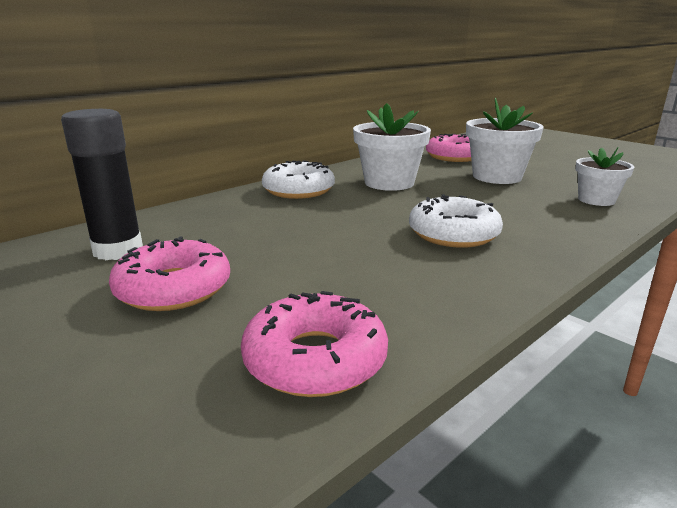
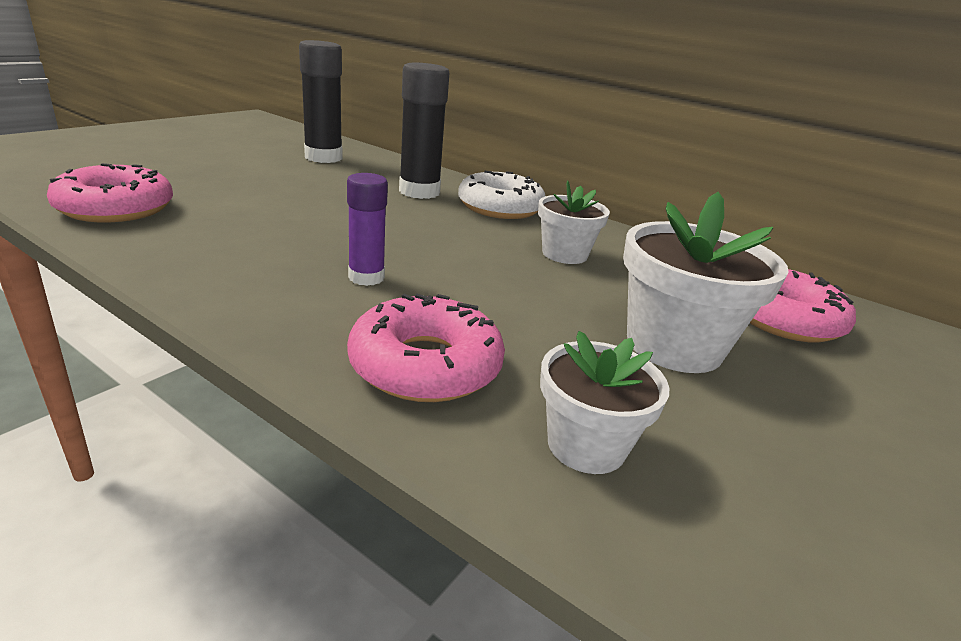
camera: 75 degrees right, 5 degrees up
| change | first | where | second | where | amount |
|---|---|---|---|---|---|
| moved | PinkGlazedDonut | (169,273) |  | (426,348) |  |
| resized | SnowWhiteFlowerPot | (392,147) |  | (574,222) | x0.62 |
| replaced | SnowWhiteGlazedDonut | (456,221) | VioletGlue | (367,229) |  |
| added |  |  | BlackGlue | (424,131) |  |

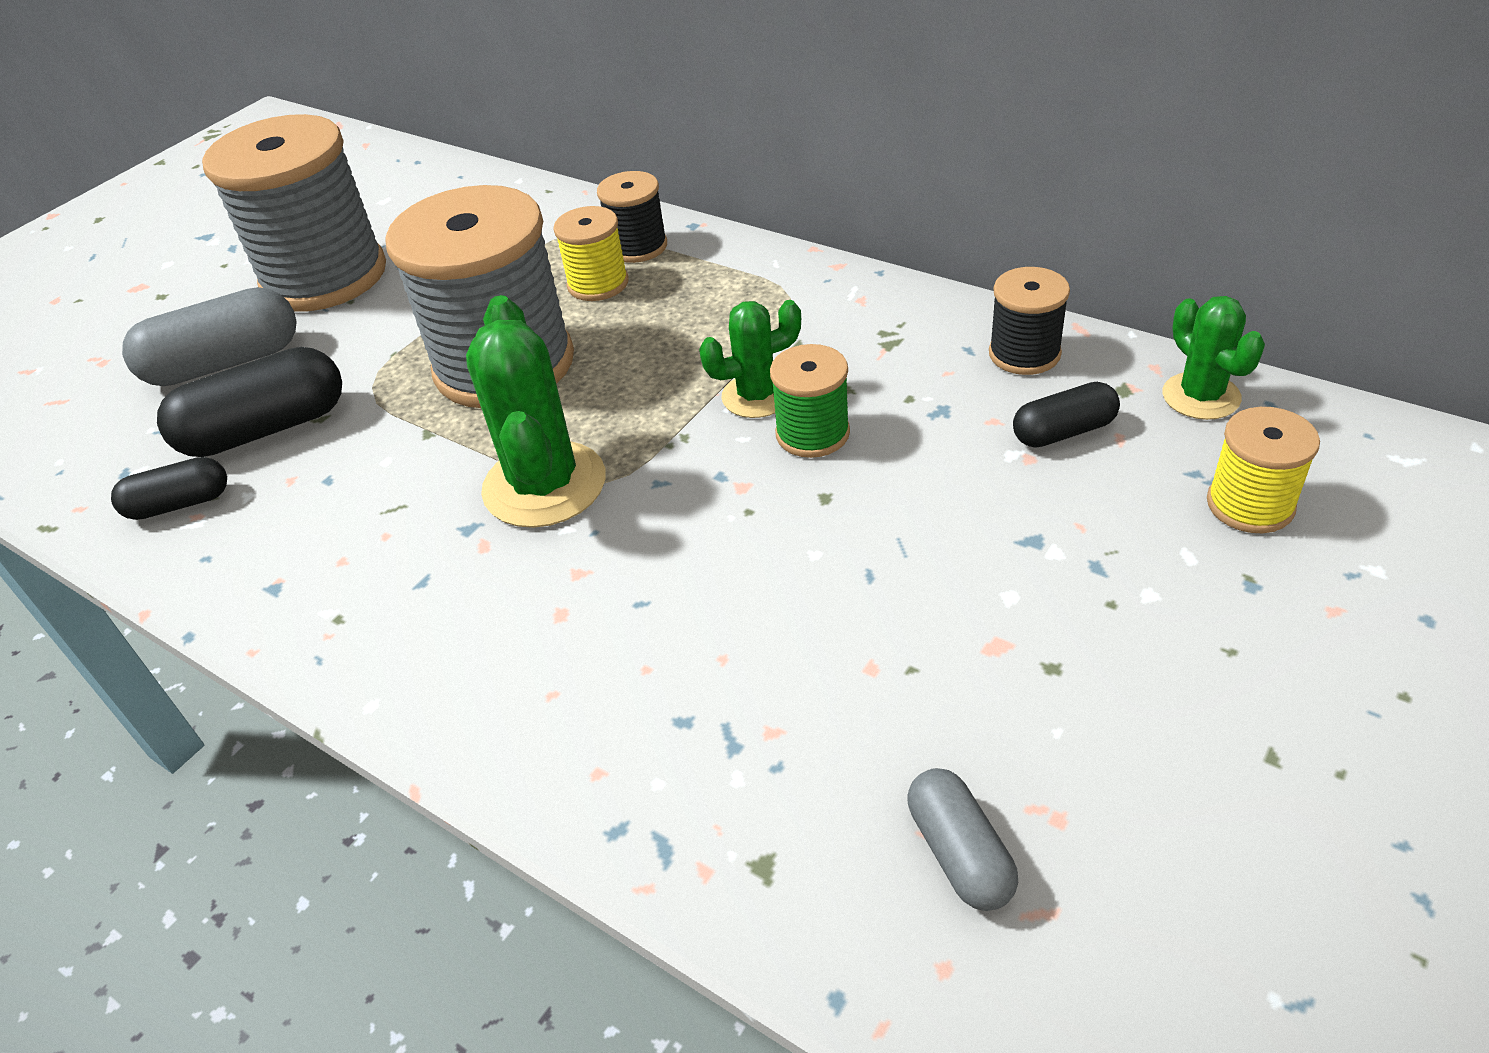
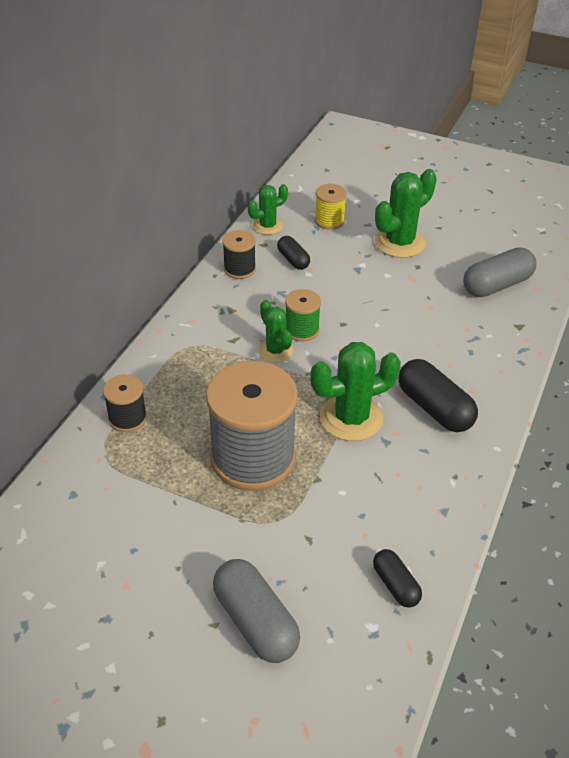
camera: 105 degrees left, 0 degrees up
| change | first | where | second | where | amount |
|---|---|---|---|---|---|
| moved | BlackCapsule | (249,402) |  | (438,395) |  |
| removed | GrayBobbin | (294,212) |  |  |  |
| removed | YellowBobbin | (591,253) |  |  |  |
| resized | GrayCapsule | (963,839) |  | (499,272) | x1.73 |
| added |  |  | LeafGreenSaguaroCactus | (406,213) |  |

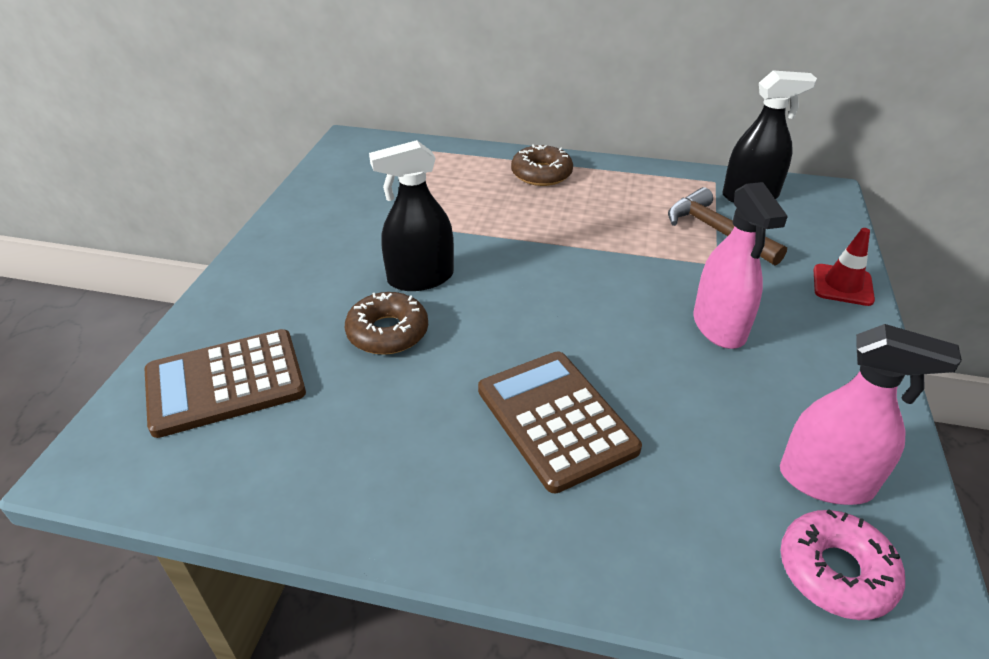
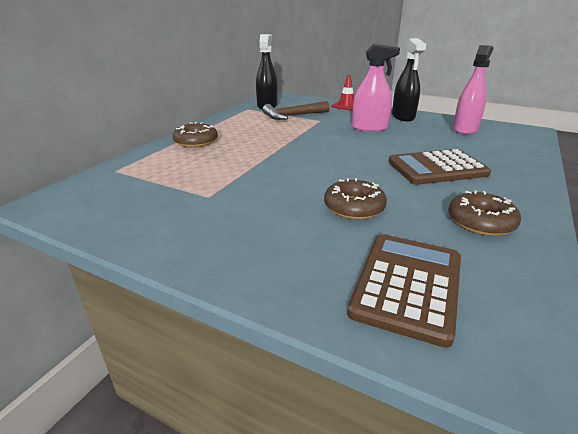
camera: 75 degrees left, 10 degrees down
| change | first | where | second | where | amount |
|---|---|---|---|---|---|
| turned | RussetCalculator | (225,383) |  | (404,291) | 150 degrees counterclockwise |
| moved | BlackSprayCleaner | (411,215) |  | (409,79) |  |
| removed | PinkGlazedDonut | (843,564) |  |  |  |
| added |  |  | RussetGlazedDonut | (484,213) |  |

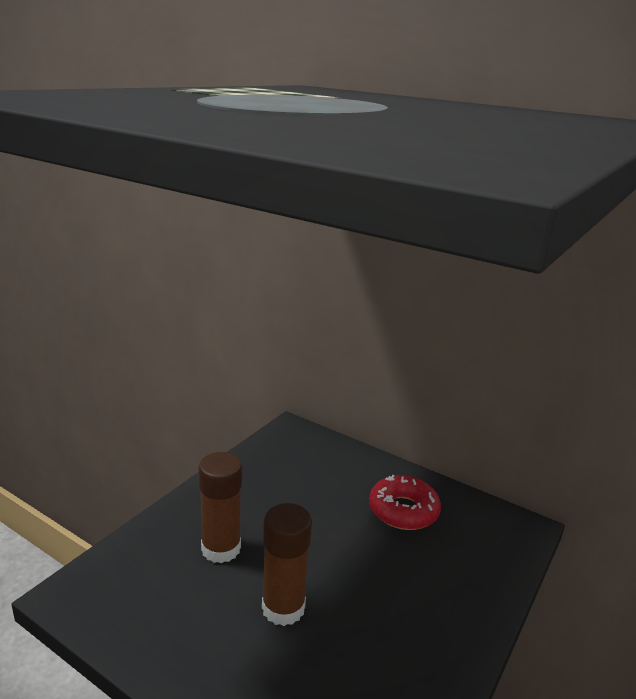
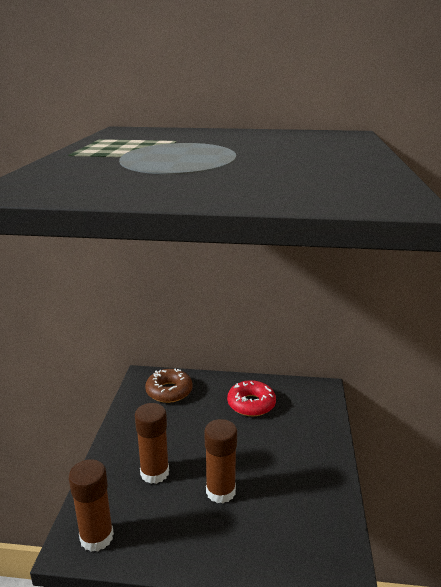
camera: 25 degrees left, 0 degrees up
| change | first | where | second | where | amount |
|---|---|---|---|---|---|
| added |  |  | RussetGlue | (91,505) |  |
| added |  |  | RussetGlazedDonut | (168,385) |  |

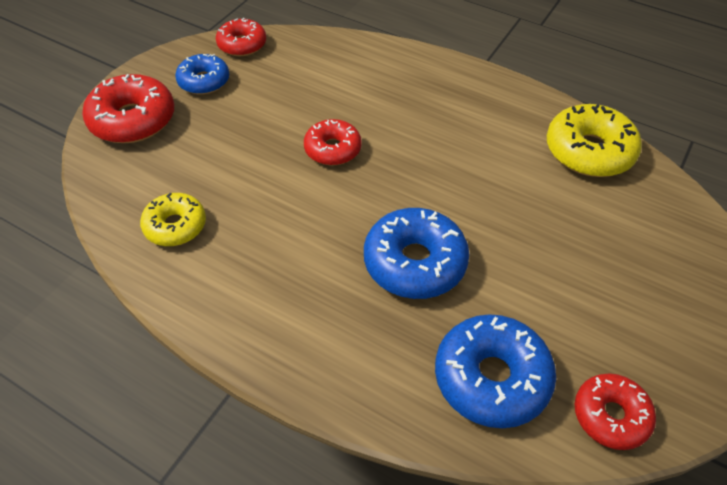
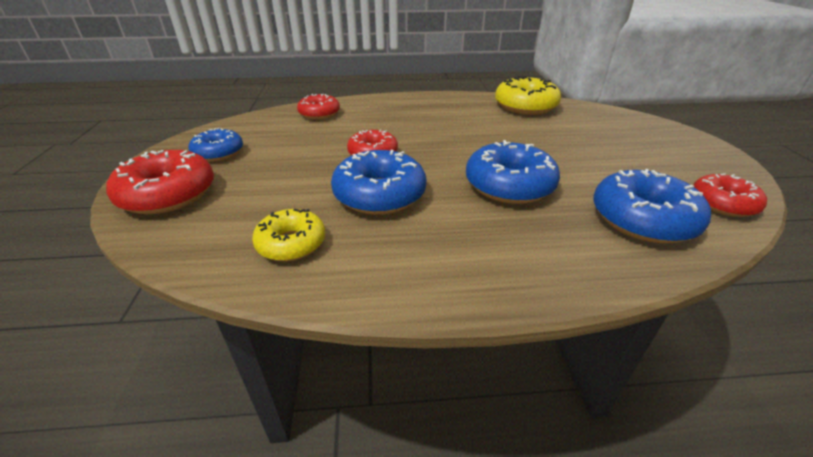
camera: 35 degrees left, 15 degrees down
| change | first | where | second | where | amount |
|---|---|---|---|---|---|
| moved | ScarletGlazedDonut | (241,37) |  | (318,107) |  |
| added |  |  | CobaltGlazedDonut | (379,182) |  |

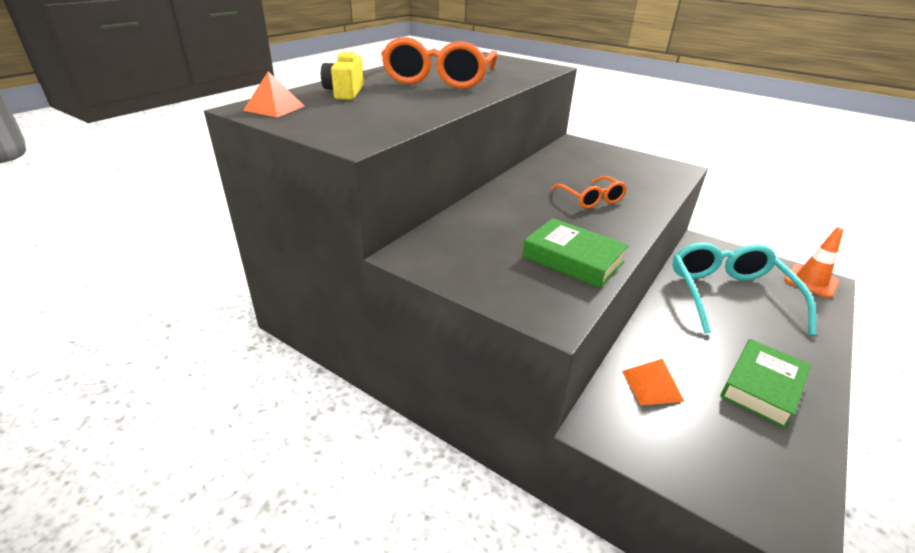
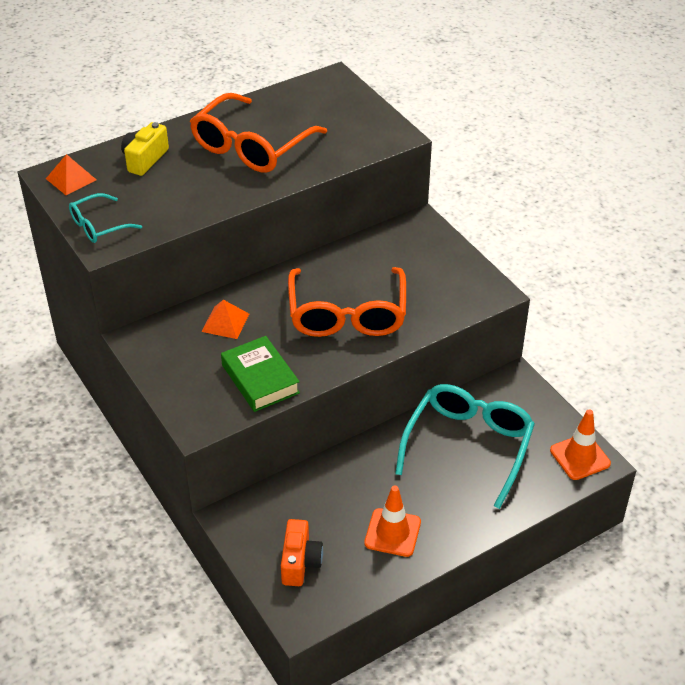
camera: 25 degrees right, 10 degrees up
| change | first | where | second | where | amount |
|---|---|---|---|---|---|
| resized | OrangeColouredGlasses | (589,192) |  | (347,302) | x1.93 |
| moved | OrangeColouredPyramid | (653,381) |  | (225,319) |  |
| replaced | LeafGreenBook | (765,383) | OrangeColouredSafetyCone | (392,521) |  |
| added |  |  | TurquoiseGlasses | (105,218) |  |
| added |  |  | OrangeColouredCompactCamera | (302,552) |  |

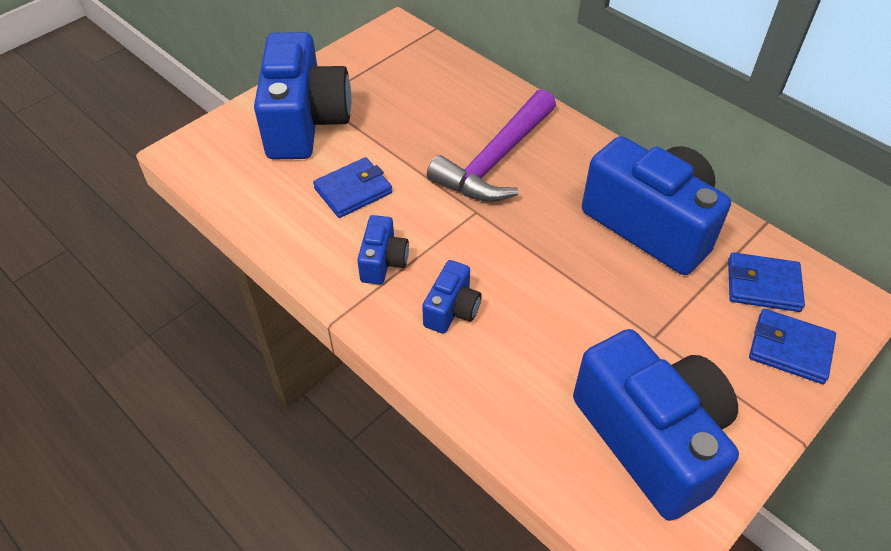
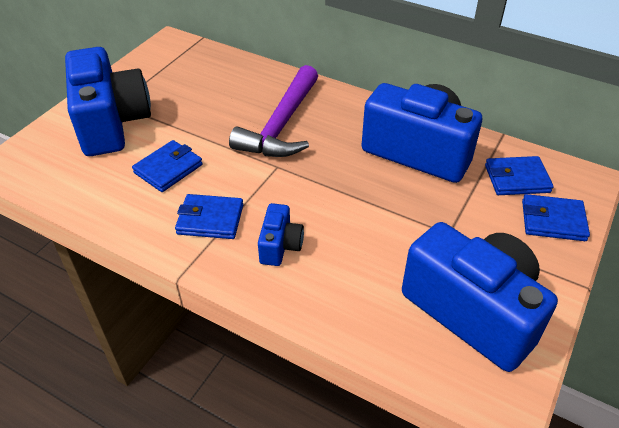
camera: 15 degrees left, 5 degrees down
| change | first | where | second | where | amount |
|---|---|---|---|---|---|
| replaced | CobaltCompactCamera | (383,250) | CobaltCardWallet | (209,216) |  |

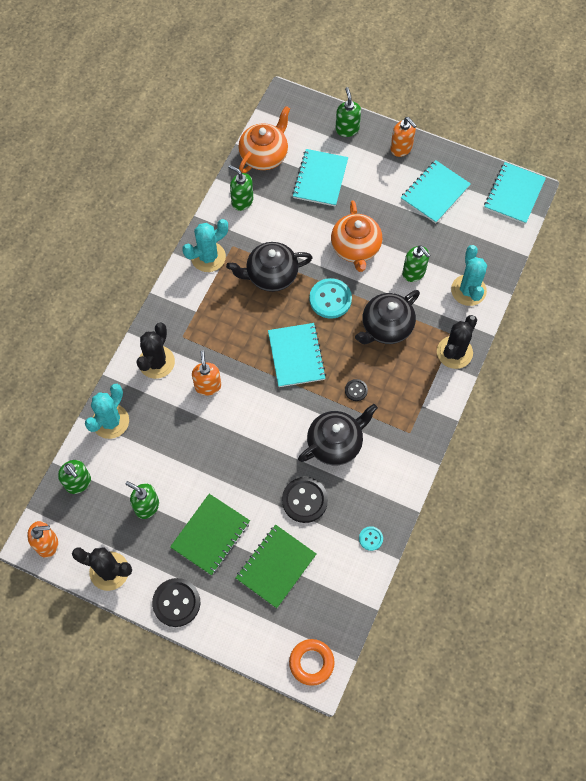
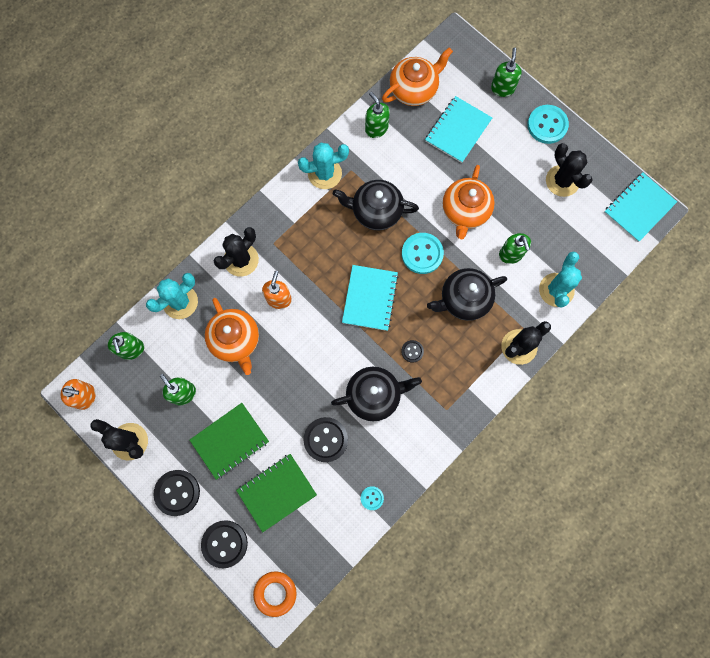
camera: 20 degrees right, 10 degrees up
| change | first | where | second | where | amount |
|---|---|---|---|---|---|
| replaced | OrangeColouredSoapPump | (403,137) | TurquoiseSewingButton | (548,124) |  |
| replaced | TurquoiseExerciseBook | (436,191) | BlackSaguaroCactus | (569,170) |  |
| added |  |  | BlackSewingButton | (224,544) |  |
| added |  |  | OrangeColouredTeaPot | (232,336) |  |

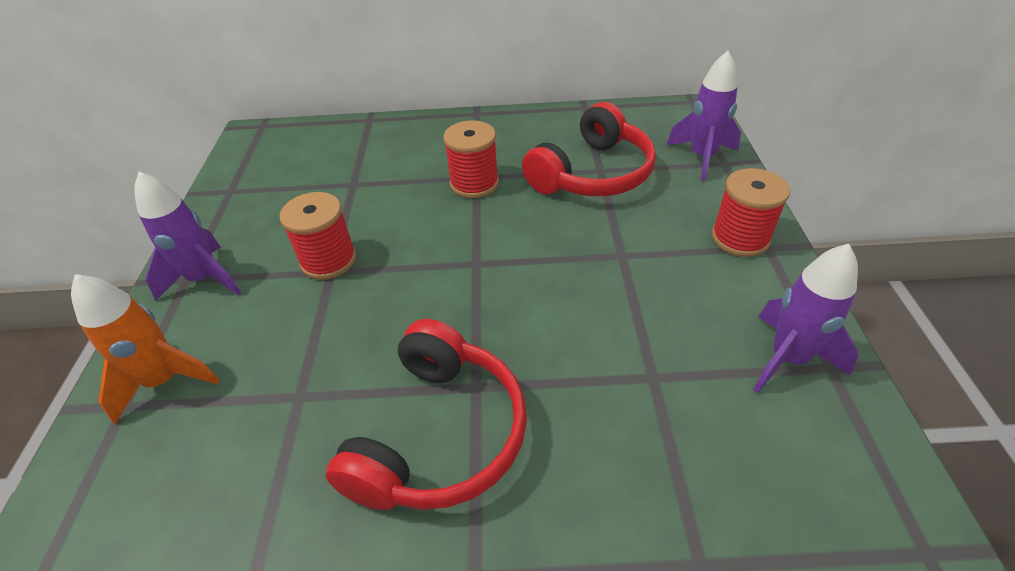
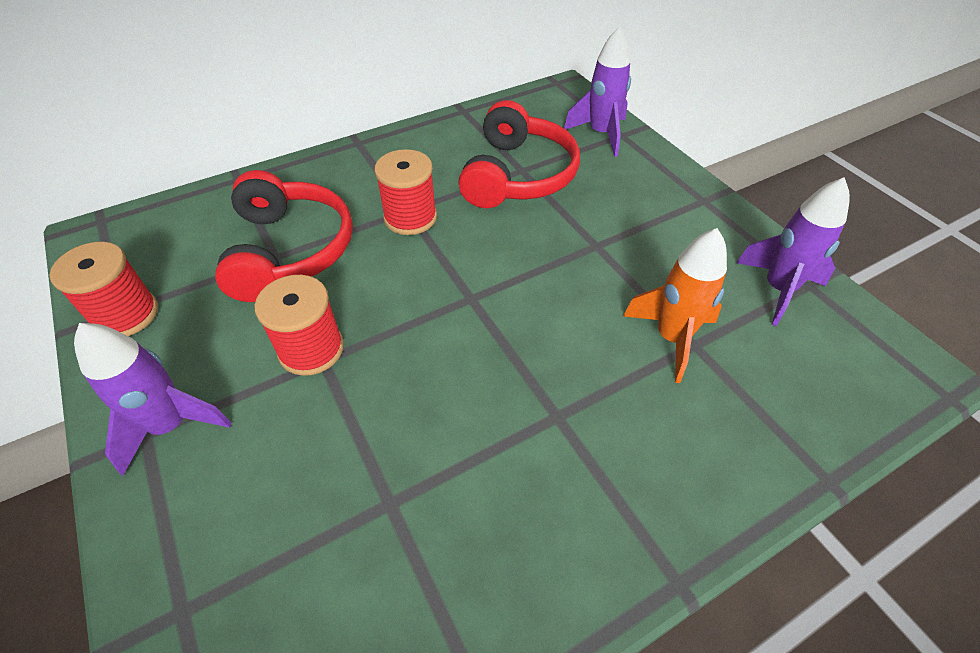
camera: 30 degrees left, 5 degrees up
| change | first | where | second | where | amount |
|---|---|---|---|---|---|
| moved | OrangeColouredSpaceship | (145,349) |  | (675,305) |  |
| moved | ScarletHeadphones | (426,414) |  | (284,236) |  |
| moved | ScarletBobbin | (751,212) |  | (103,289) |  |

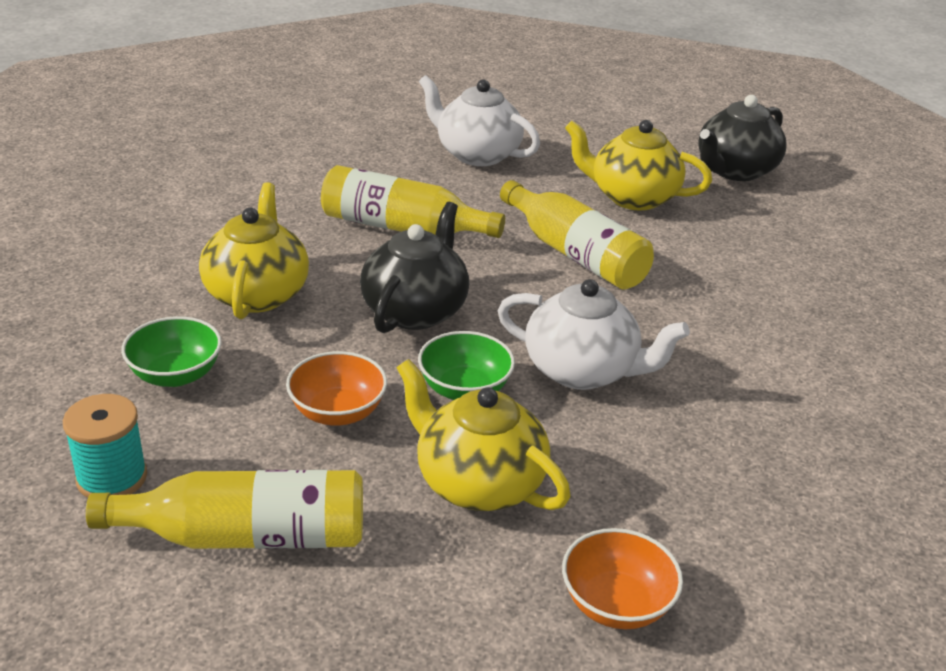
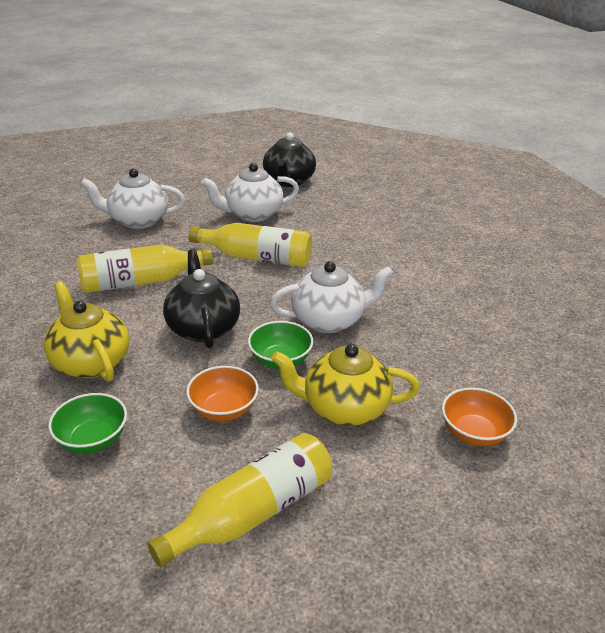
camera: 35 degrees left, 0 degrees up
| change | first | where | second | where | amount |
|---|---|---|---|---|---|
| removed | TurquoiseBobbin | (105,446) |  |  |  |
| recoloured | YellowTeaPot | (638,165) | SnowWhiteTeaPot | (250,192) |  |

